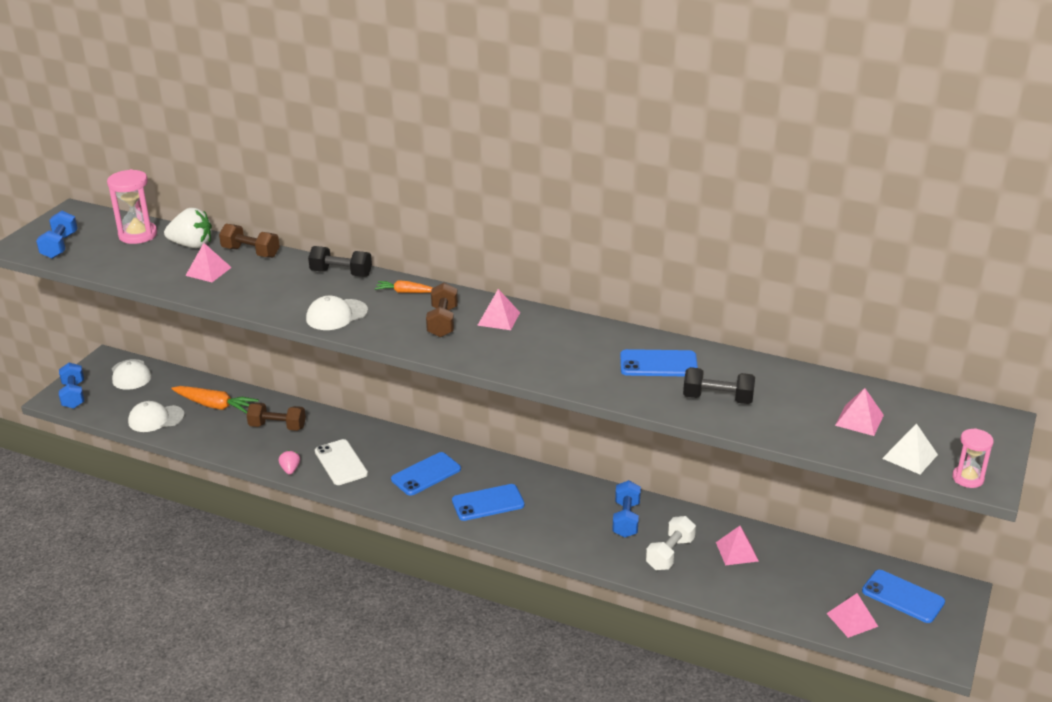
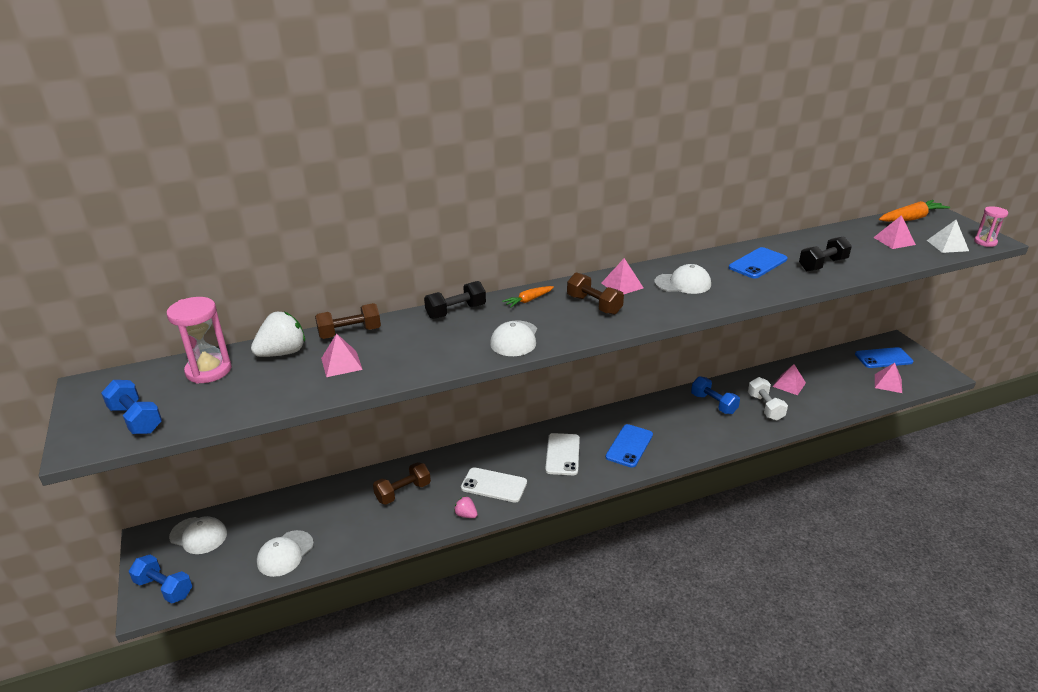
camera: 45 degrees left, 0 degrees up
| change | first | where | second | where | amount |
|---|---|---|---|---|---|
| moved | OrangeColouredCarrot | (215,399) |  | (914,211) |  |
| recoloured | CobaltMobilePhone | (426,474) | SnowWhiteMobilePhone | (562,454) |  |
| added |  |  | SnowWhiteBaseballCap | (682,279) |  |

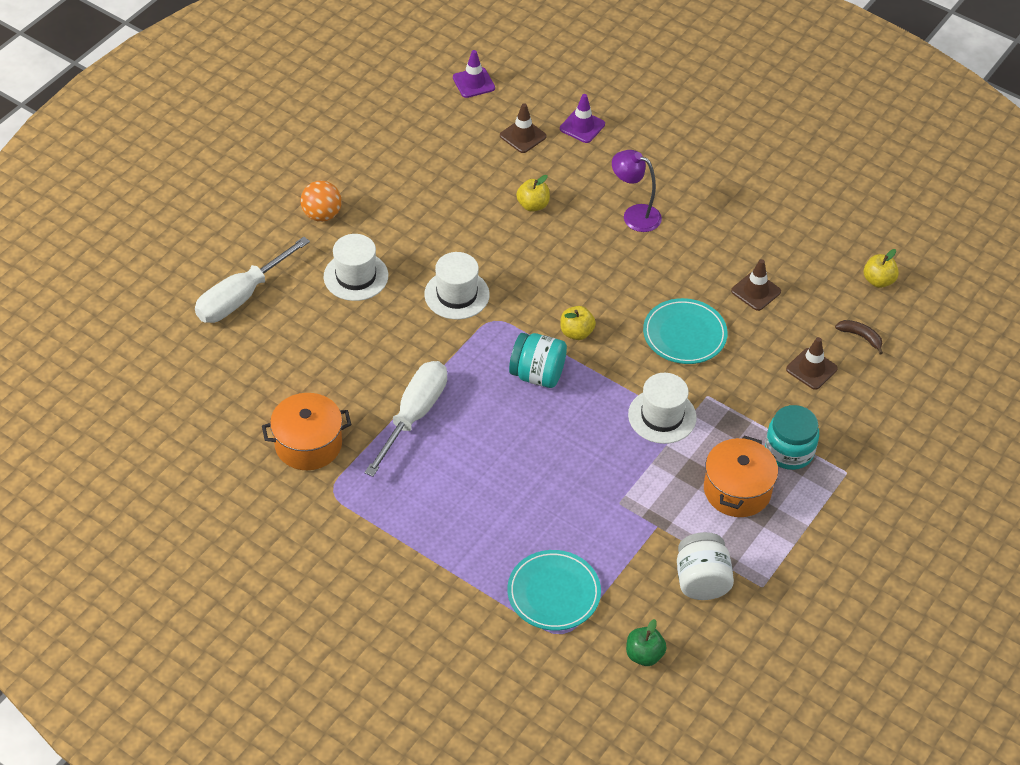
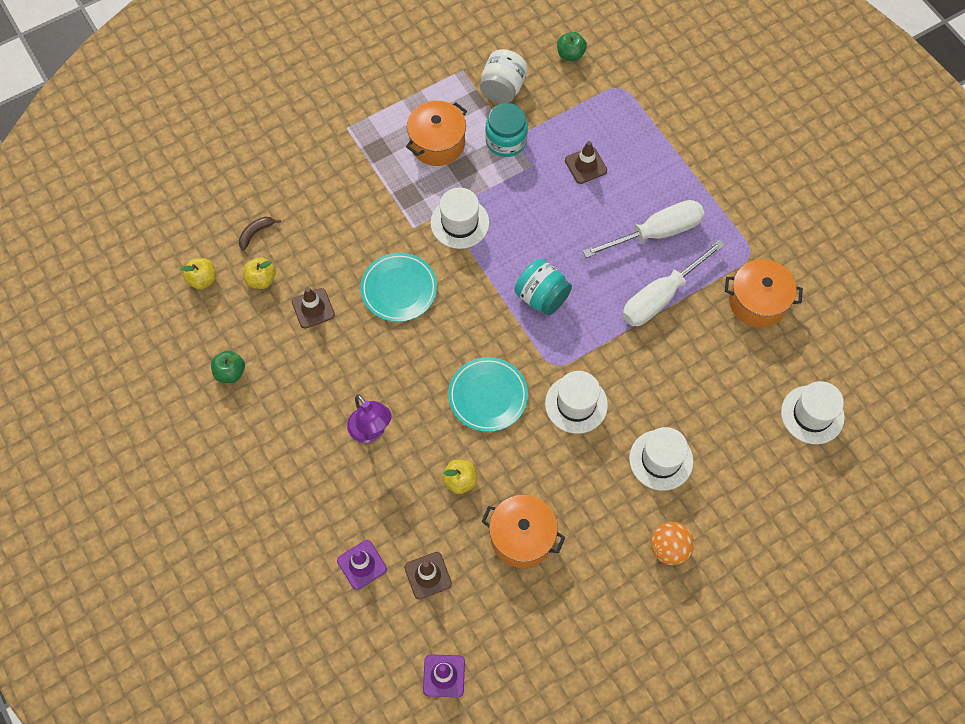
camera: 155 degrees left, 15 degrees up
| change | first | where | second | where | amount |
|---|---|---|---|---|---|
| moved | SnowWhiteFlatScrewdriver | (252,280) |  | (644,229) |  |
| moved | TurquoisePlate | (554,590) |  | (488,394) |  |
| moved | YellowApple | (578,323) |  | (259,273) |  |
| moved | TurquoisePreserveJar | (792,437) |  | (506,130) |  |
| moved | RussetSafetyCone | (812,363) |  | (586,162) |  |
| turned | RussetBananaFruit | (859,337) |  | (260,234) | 75 degrees clockwise |
| added |  |  | LeafGreenApple | (228,366) |  |
| added |  |  | OrangeColouredPot | (523,531) |  |
| added |  |  | SnowWhiteTopHat | (813,412) |  |

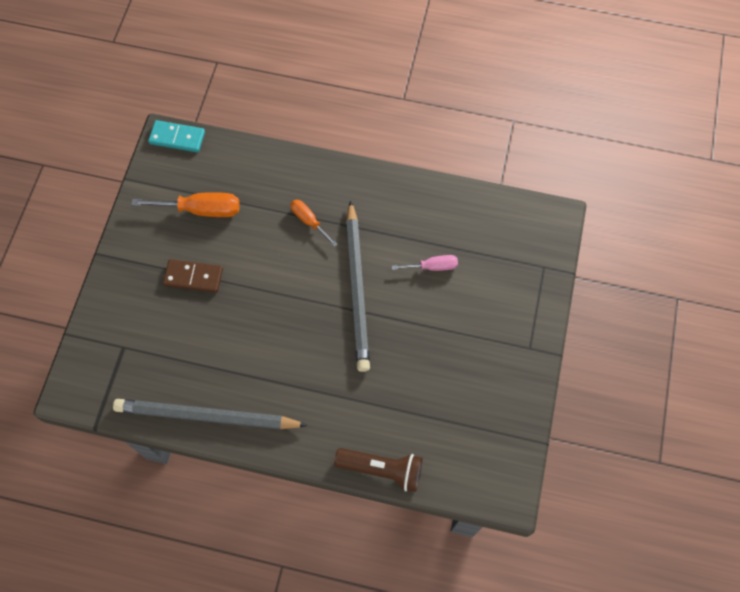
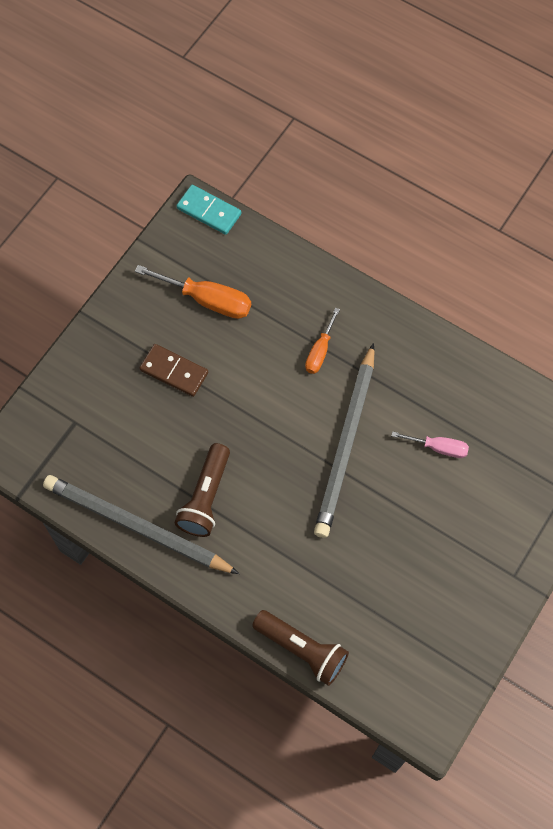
camera: 20 degrees right, 0 degrees up
| change | first | where | second | where | amount |
|---|---|---|---|---|---|
| turned | OrangeColouredFlatScrewdriver | (314,223) |  | (322,341) | 135 degrees counterclockwise |
| added |  |  | RussetPocketTorch | (202,490) |  |

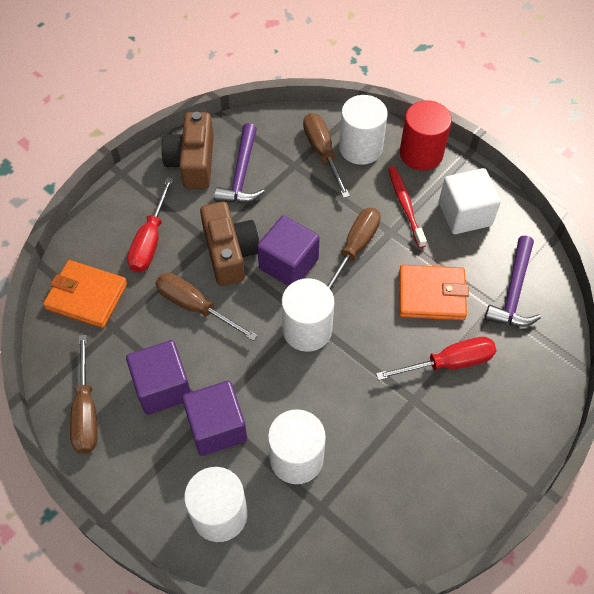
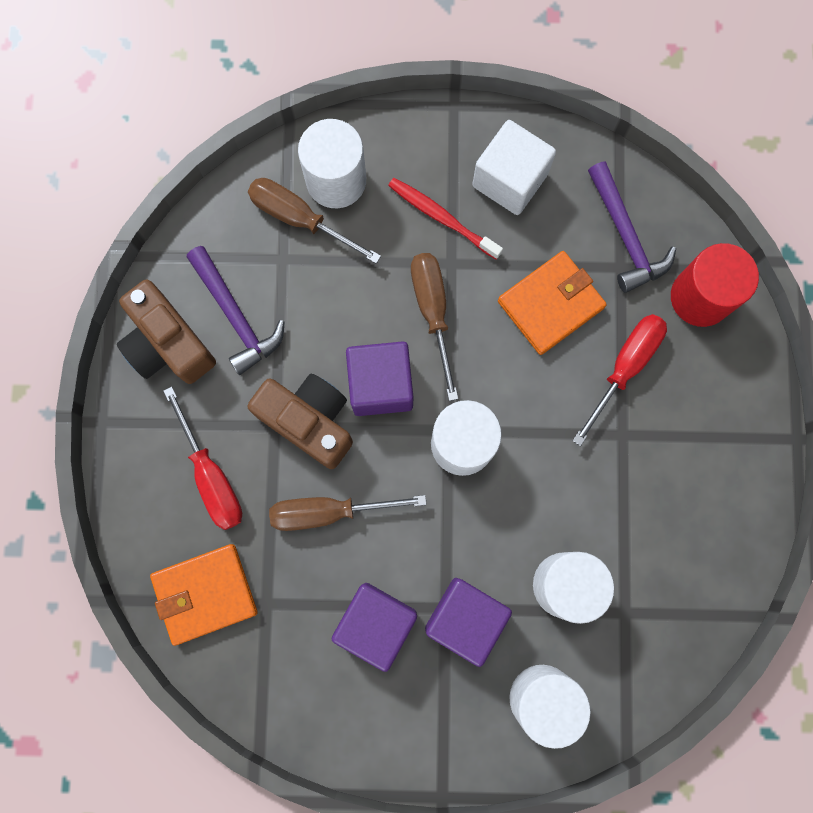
camera: 40 degrees left, 20 degrees up
| change | first | where | second | where | amount |
|---|---|---|---|---|---|
| removed | RussetFlatScrewdriver | (84,394) |  |  |  |
| moved | ScarletSolidCylinder | (426,135) |  | (715,285) |  |

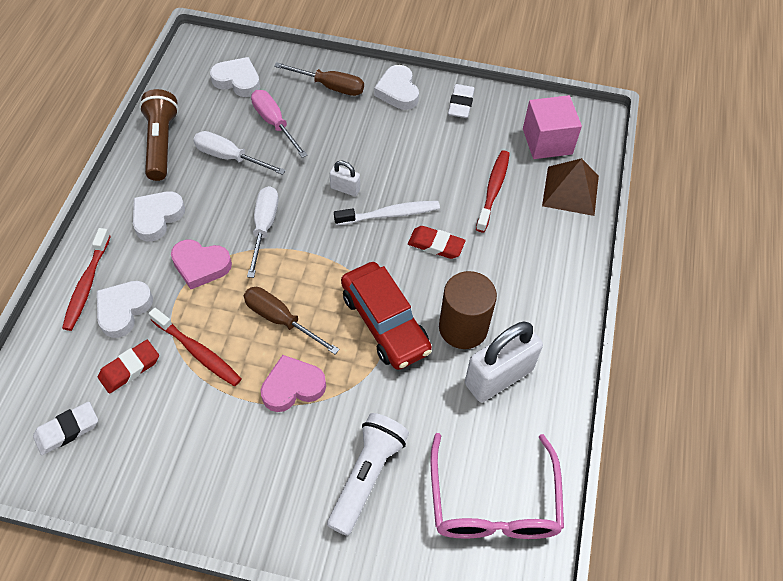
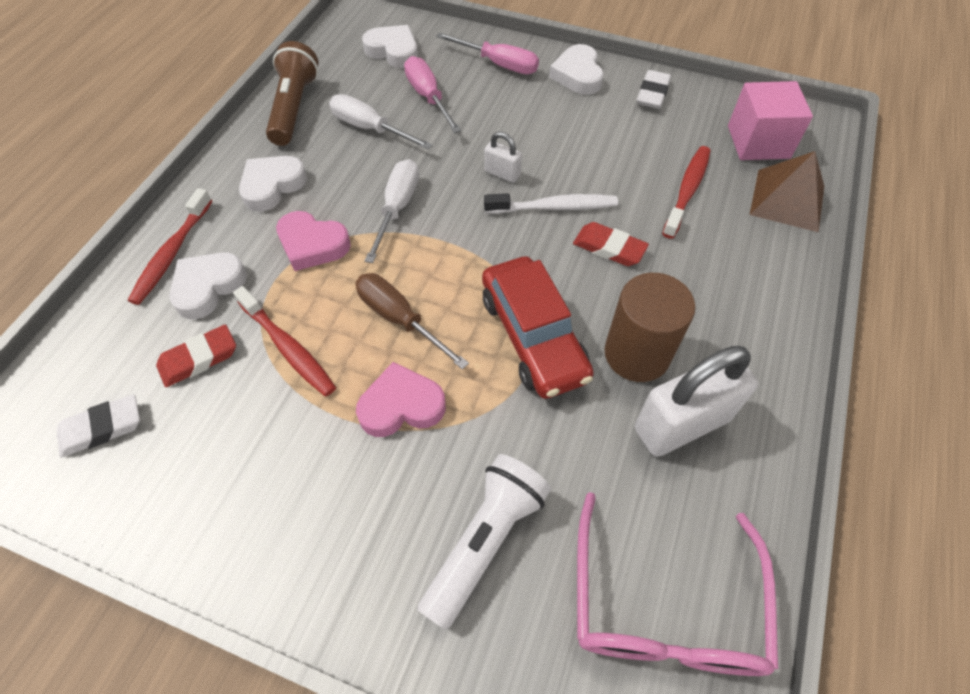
camera: 10 degrees right, 0 degrees up
| change | first | where | second | where | amount |
|---|---|---|---|---|---|
| recoloured | RussetFlatScrewdriver | (319,79) | PinkFlatScrewdriver | (487,53) |  |

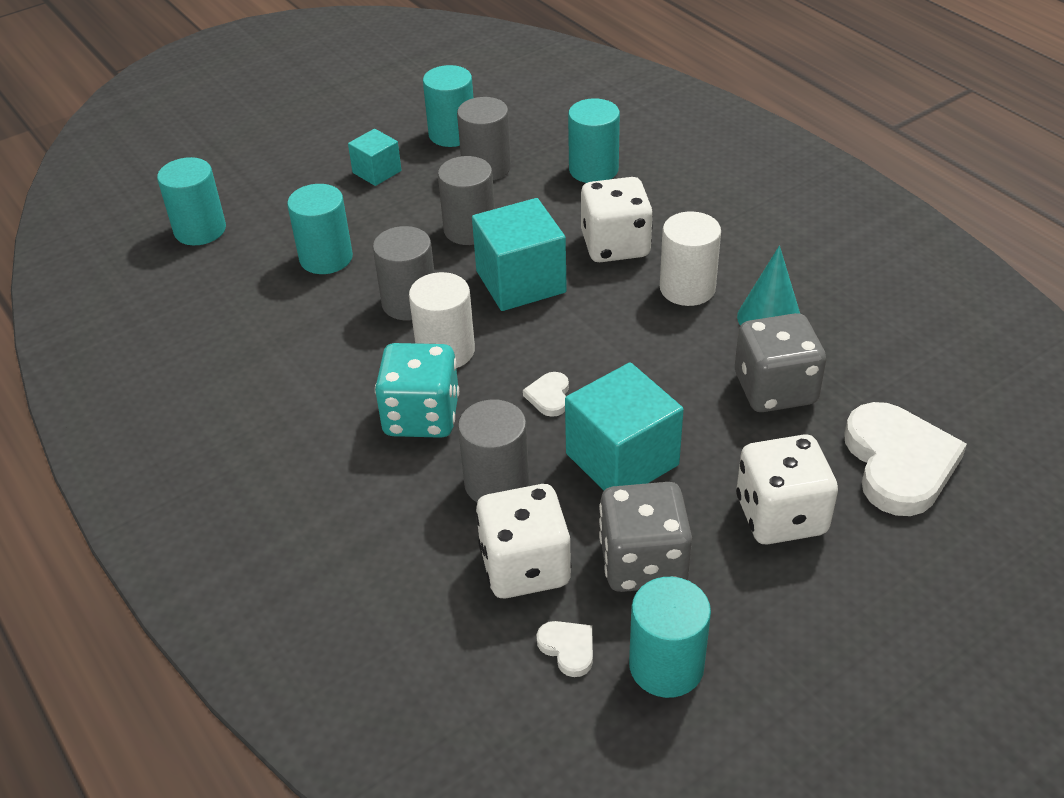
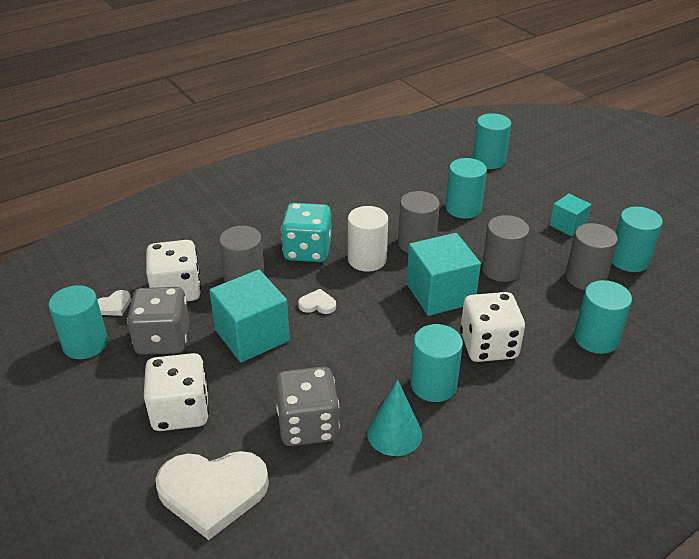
camera: 90 degrees right, 5 degrees down
| change | first | where | second | where | amount |
|---|---|---|---|---|---|
| recoloured | SnowWhiteSolidCylinder | (690,258) | TurquoiseSolidCylinder | (437,363) |  |

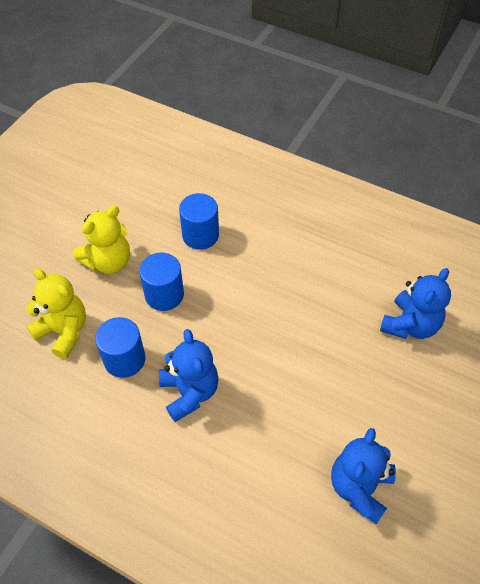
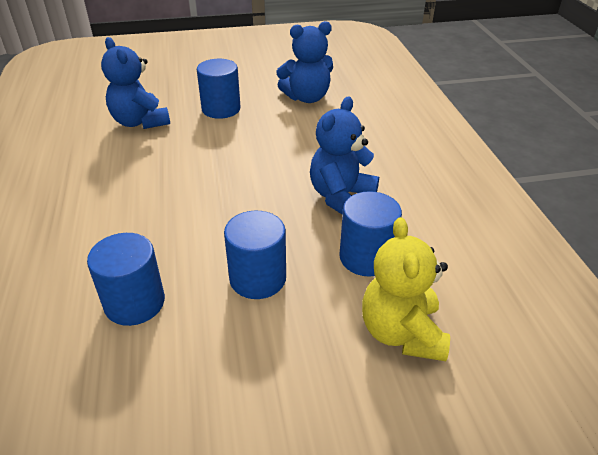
camera: 130 degrees left, 15 degrees down
| change | first | where | second | where | amount |
|---|---|---|---|---|---|
| removed | YellowTeddy | (101,240) |  |  |  |
| turned | CobaltTeddy | (415,303) |  | (135,83) | 120 degrees counterclockwise |
| added |  |  | CobaltSolidCylinder | (219,89) |  |

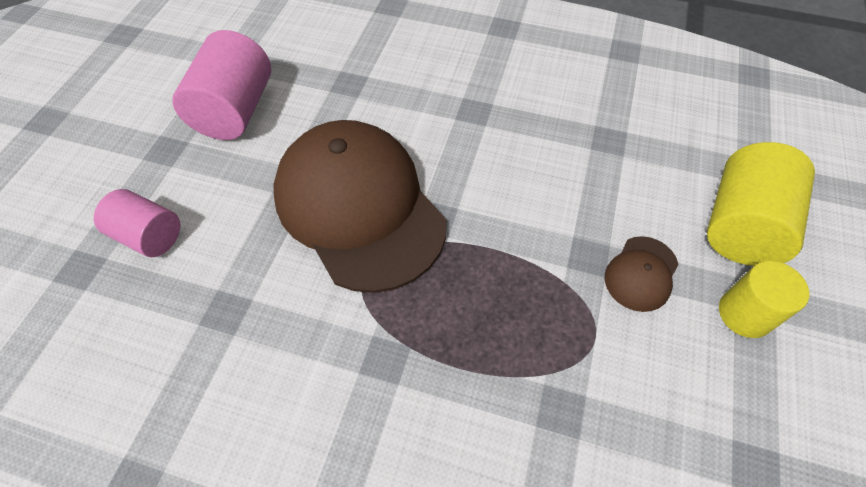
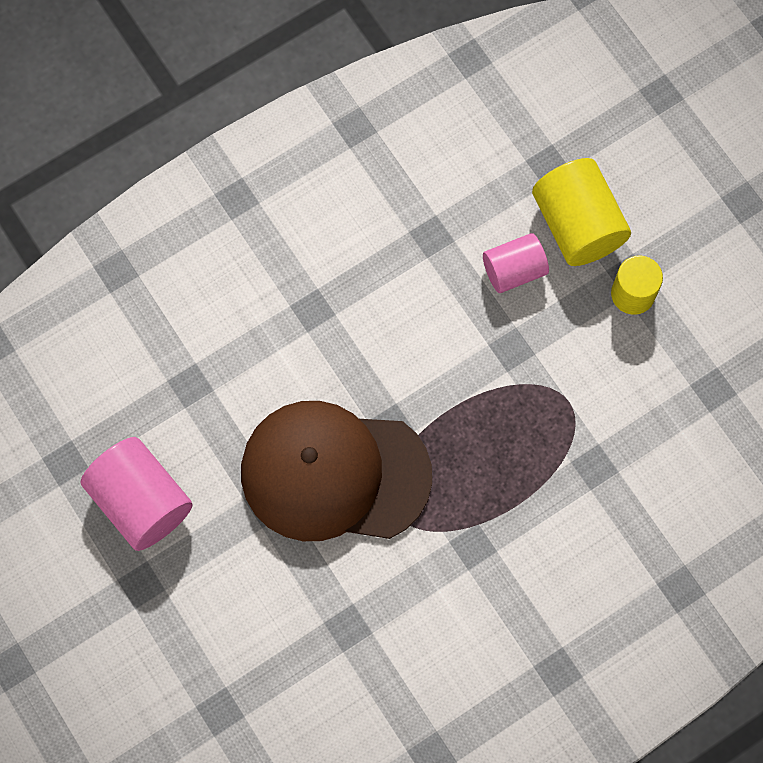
camera: 50 degrees left, 15 degrees up
| change | first | where | second | where | amount |
|---|---|---|---|---|---|
| moved | PinkSolidCylinder | (137,223) |  | (516,263) |  |
| removed | RussetBaseballCap | (642,274) |  |  |  |

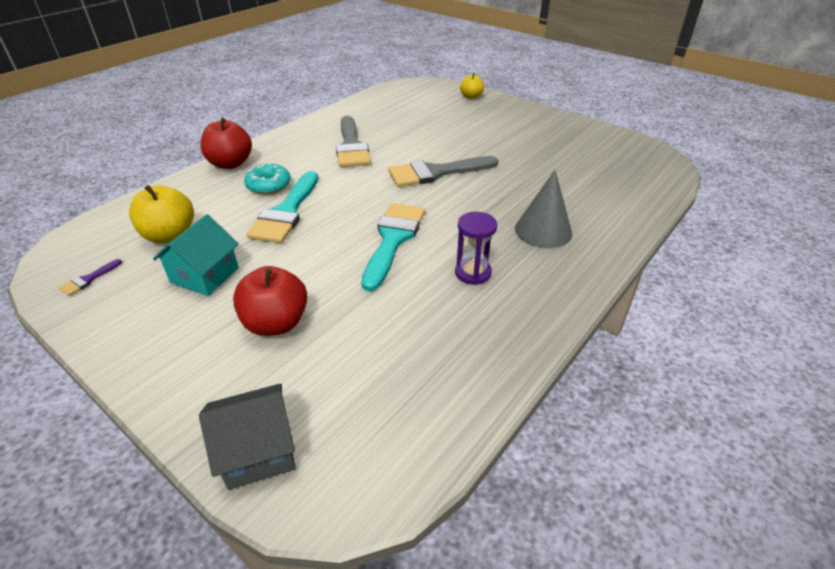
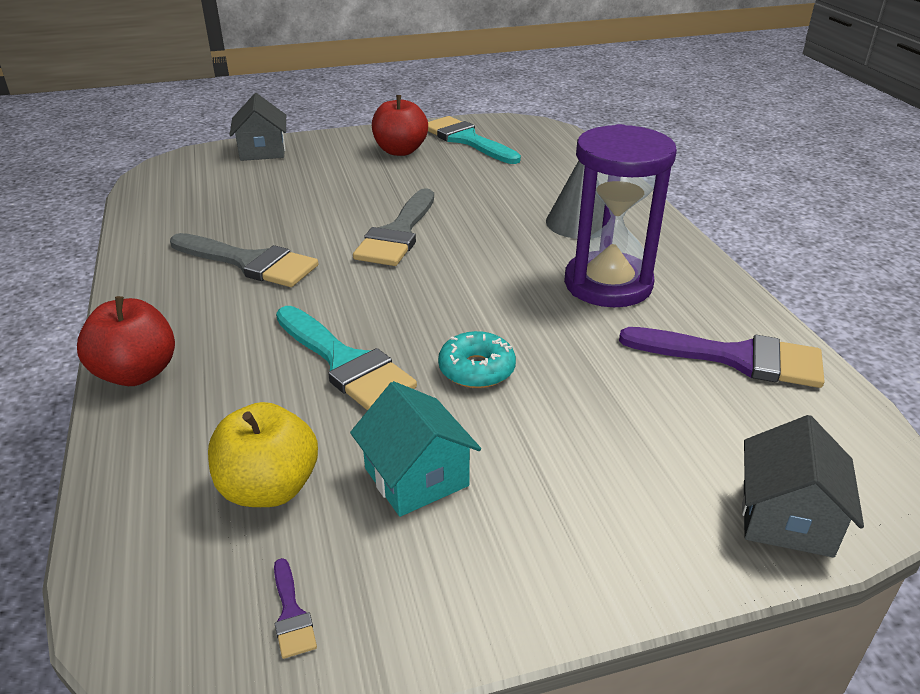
camera: 55 degrees left, 5 degrees down
| change | first | where | second | where | amount |
|---|---|---|---|---|---|
| moved | ScarletApple | (270,301) |  | (400,125) |  |
| moved | TurquoiseGlazedDonut | (267,178) |  | (477,359) |  |
| moved | TurquoiseBrush | (393,247) |  | (474,140) |  |
| resized | VioletSandTimer | (476,248) |  | (620,215) | x2.01 |
| replaced | YellowApple | (472,86) | GrayHouse | (257,127) |  |
| added |  |  | VioletBrush | (722,357) |  |

